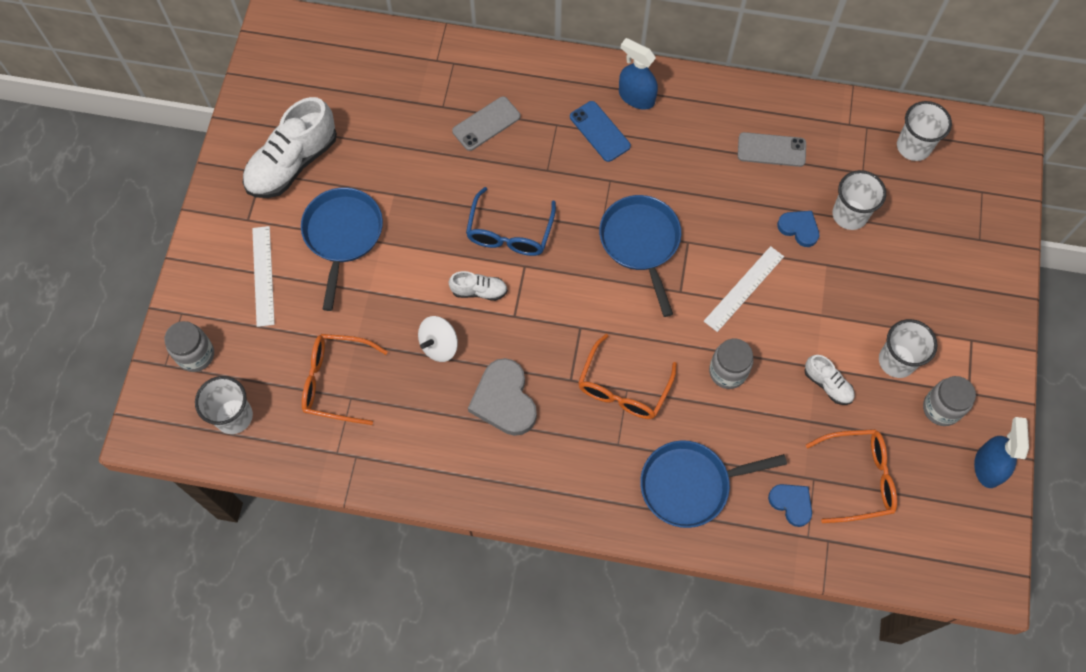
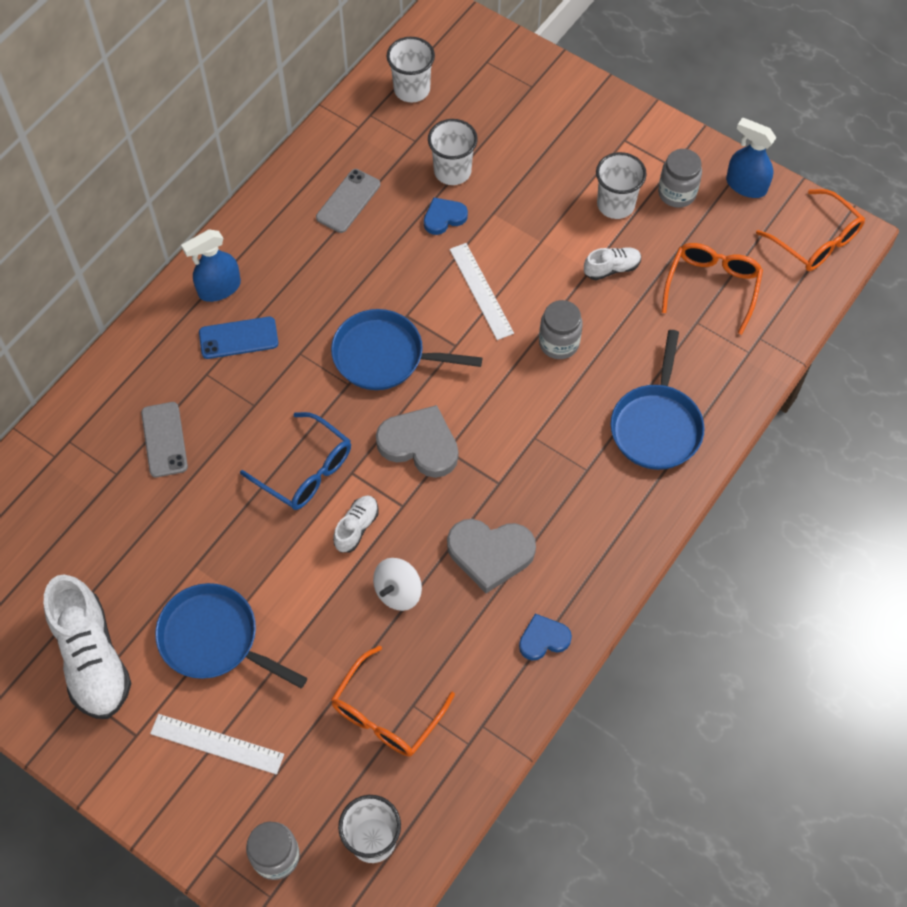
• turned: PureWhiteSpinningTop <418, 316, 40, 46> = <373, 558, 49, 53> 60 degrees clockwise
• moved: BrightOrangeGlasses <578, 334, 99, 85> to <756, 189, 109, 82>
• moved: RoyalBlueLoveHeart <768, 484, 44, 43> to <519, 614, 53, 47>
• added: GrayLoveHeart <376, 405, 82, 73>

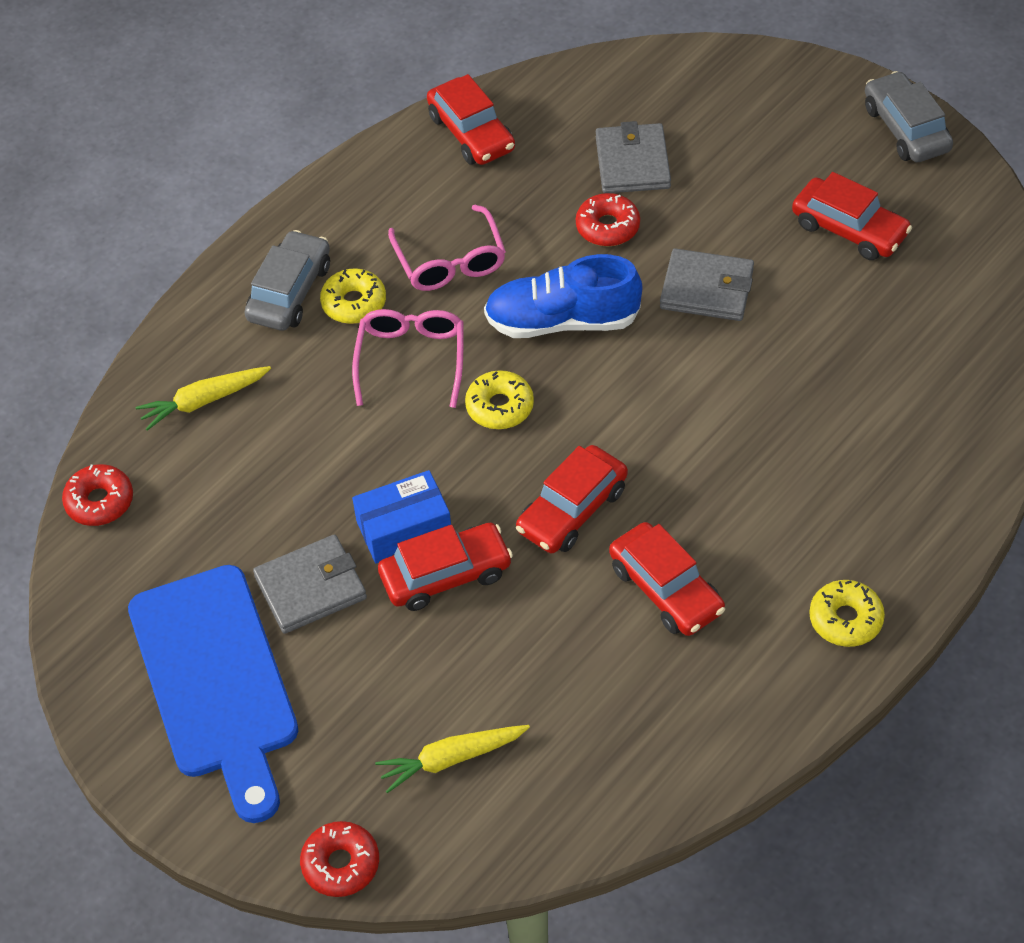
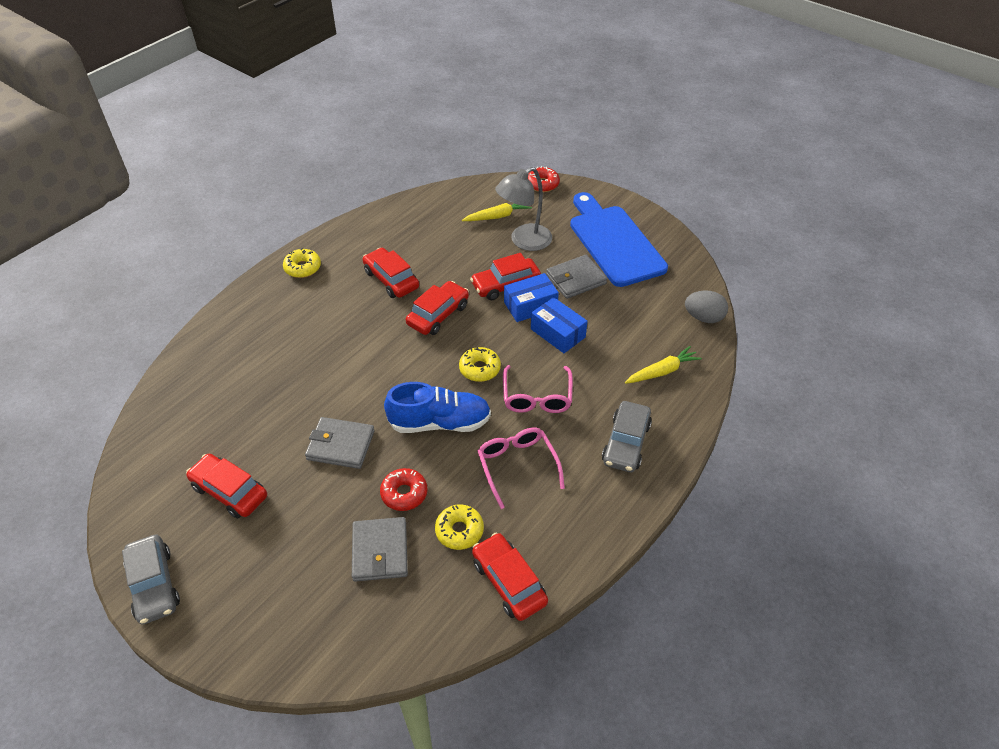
• moved: YellowGlazedDonut <320, 268, 66, 56> to <435, 504, 49, 46>
• replaced: CrimsonGlazedDonut <62, 464, 71, 62> to GrayToyEgg <685, 290, 43, 33>
• added: GrayLamp <495, 167, 57, 84>
• added: RoyalBlueBox <531, 297, 57, 56>

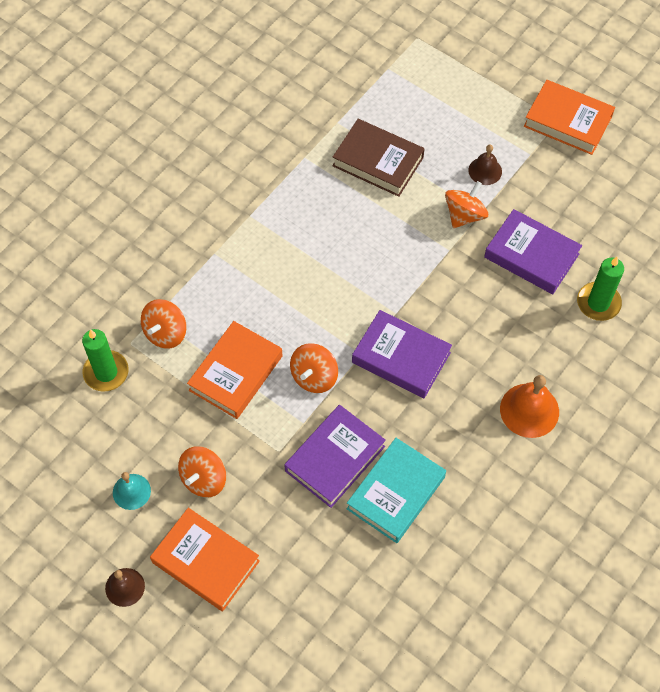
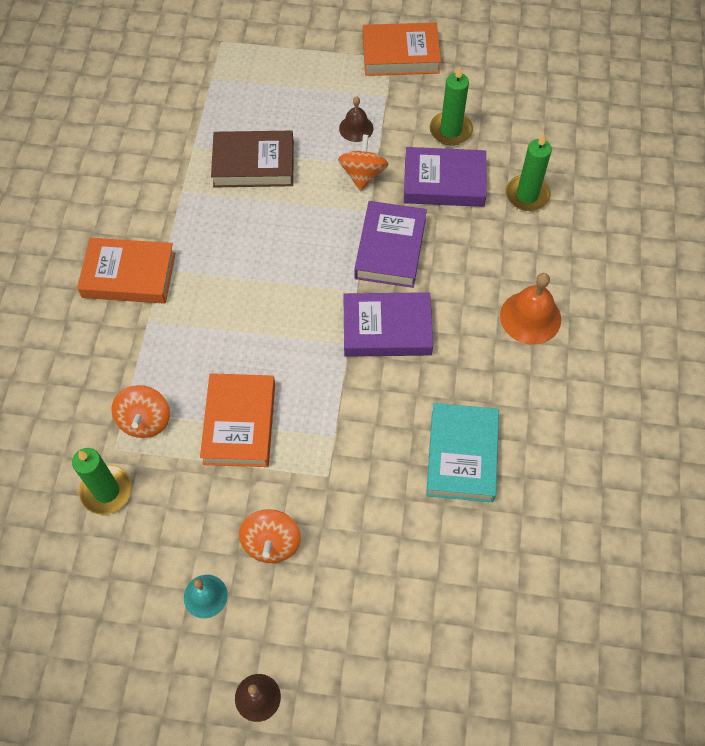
• removed: BrightOrangeSpinningTop <290, 343, 48, 50>
• moved: VioletHardcover <284, 405, 102, 103> to <354, 201, 73, 87>
• moved: BrightOrangeHardcover <150, 508, 110, 103> to <77, 238, 99, 66>
• added: GreenCandle <430, 66, 43, 80>

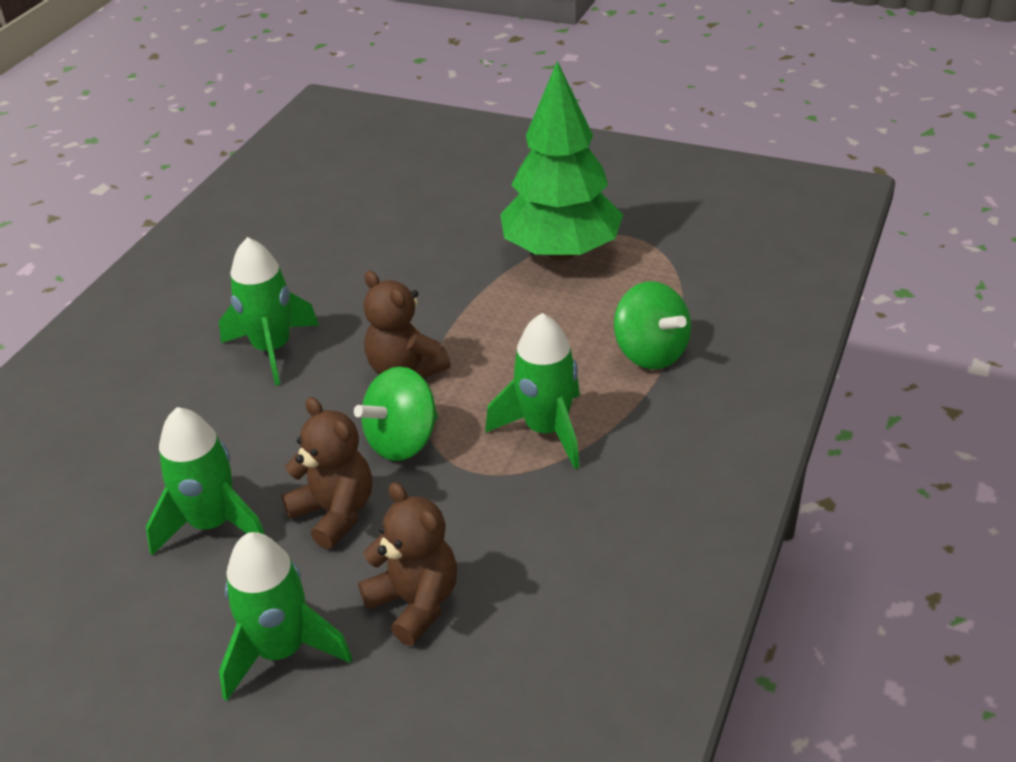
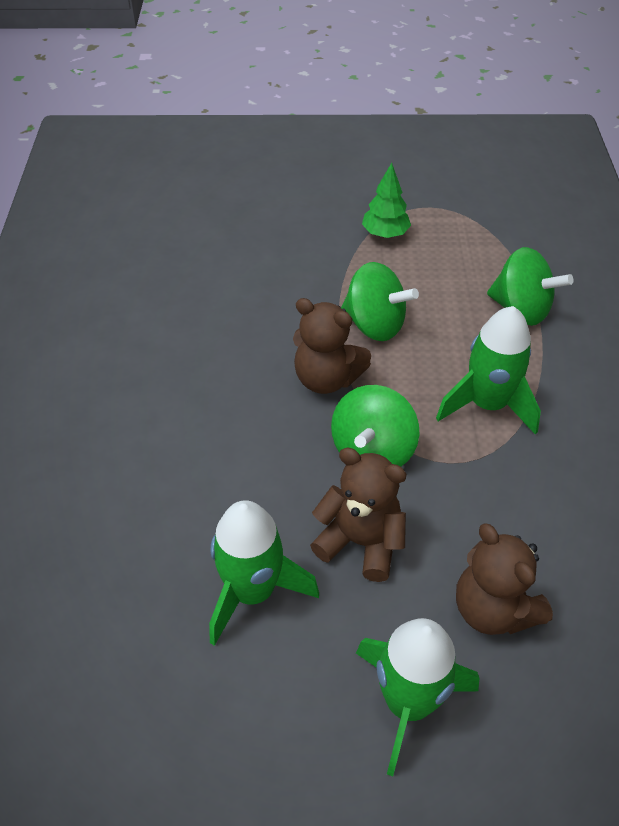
• resized: GreenTree <500, 61, 123, 200> = <362, 163, 49, 75> x0.45
• removed: GreenToyRocket <219, 237, 100, 149>
• turned: RussetStuffedBear <358, 482, 99, 163> = <456, 523, 97, 112> 150 degrees counterclockwise
• added: GreenSpinningTop <341, 262, 78, 79>

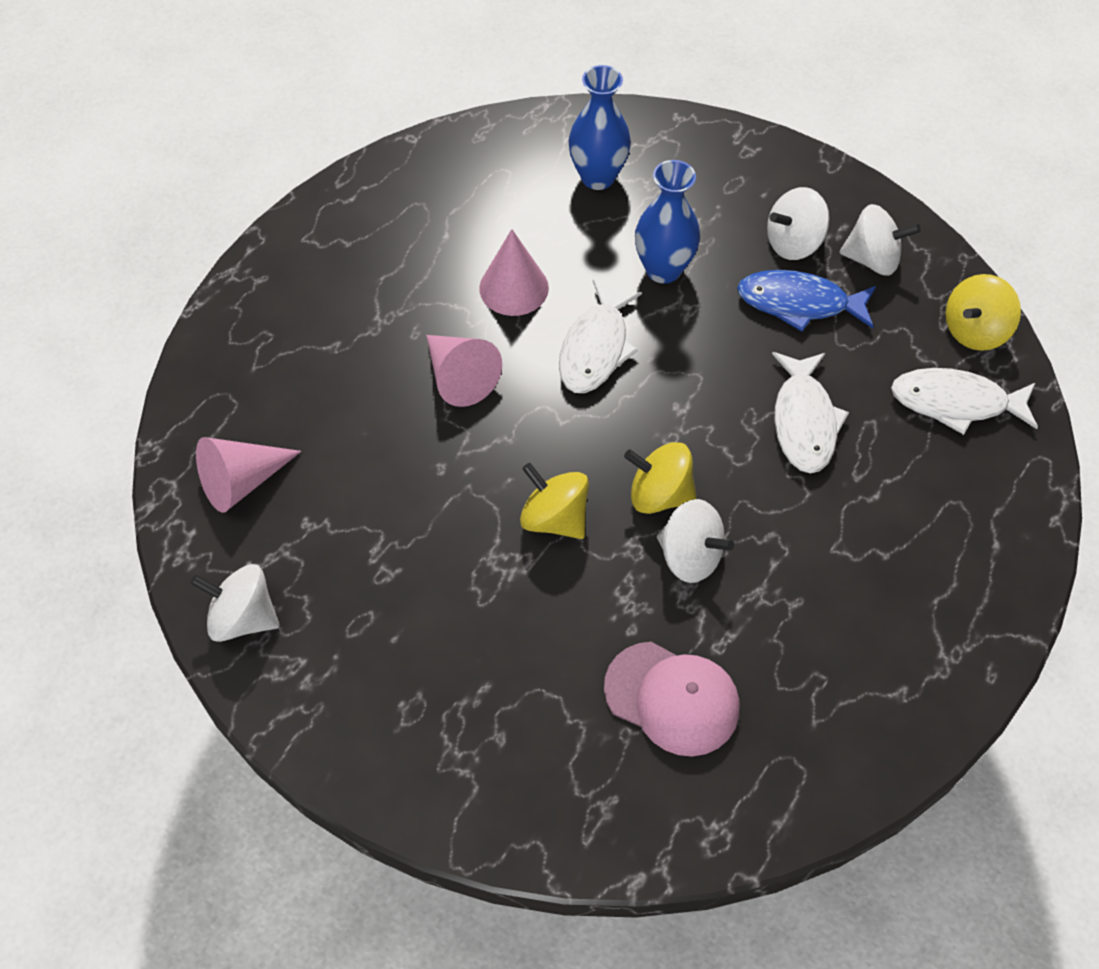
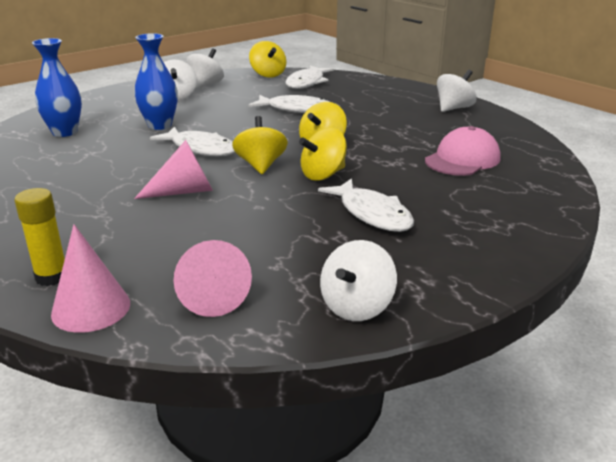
• moved: PinkSolidCone <479, 229, 70, 87> to <51, 224, 79, 109>
• removed: RoyalBlueFish <737, 270, 139, 62>
• moved: PureWhiteSpinningTop <657, 499, 77, 84> to <437, 70, 40, 42>
• added: YellowSpinningTop <232, 116, 56, 58>
• added: PureWhiteFish <318, 178, 96, 54>
• added: YellowGlue <14, 188, 51, 98>

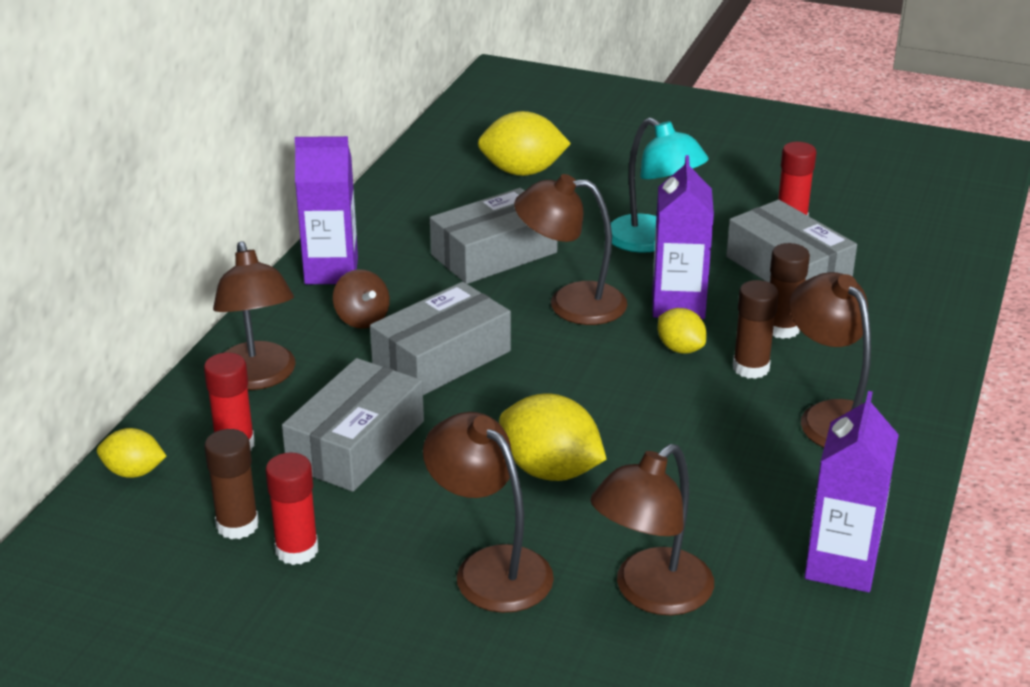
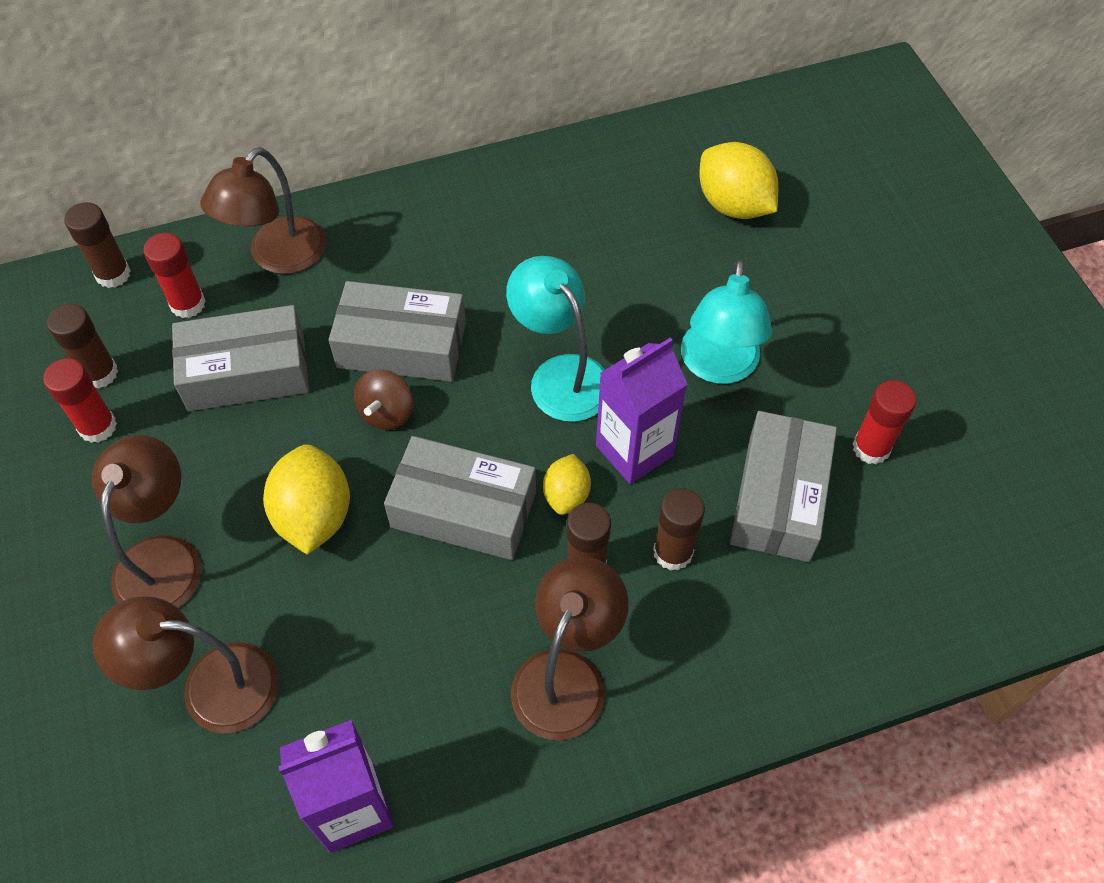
• removed: VioletMilkCarton <295, 136, 63, 148>
• recoloured: RussetLamp <514, 174, 113, 151> to AquaLamp <506, 256, 99, 166>
• moved: GrayBox <430, 188, 128, 96> to <384, 436, 152, 124>
• moved: RussetSpinningTop <333, 269, 57, 60> to <354, 369, 59, 61>
• replaced: YellowCitrusFruit <97, 428, 69, 50> to RussetGlue <64, 202, 67, 86>

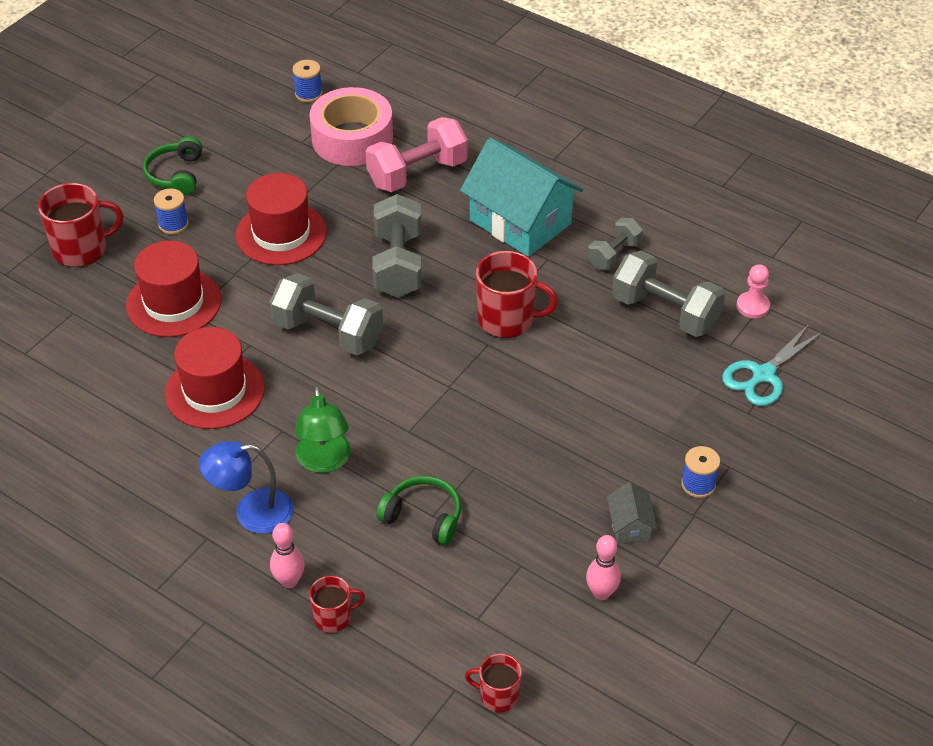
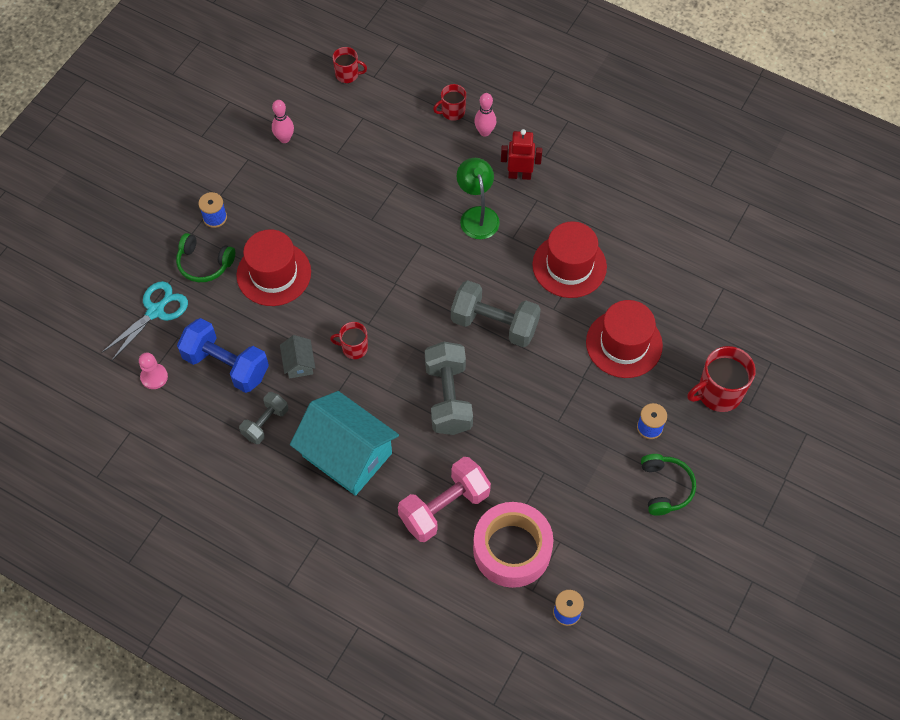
• moved: CrimsonHat <236, 173, 91, 92> to <236, 229, 75, 77>
• recoloured: GrayHandWeight <612, 250, 113, 87> to RoyalBlueHandWeight <177, 318, 92, 75>
• resized: CrimsonCoffeeMug <476, 251, 82, 87> = <330, 322, 38, 37> x0.58
• replaced: RoyalBlueLamp <199, 441, 95, 93> to CrimsonRobotFigure <501, 129, 41, 51>
• moved: GreenOverEarHeadphones <377, 476, 84, 69> to <176, 233, 59, 49>
• moved: GrayCottage <607, 482, 50, 62> to <280, 335, 35, 44>

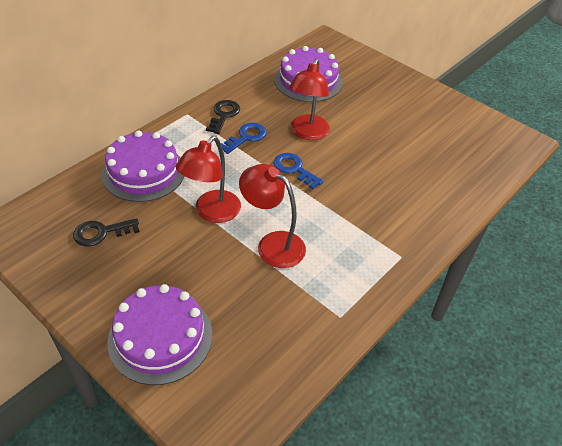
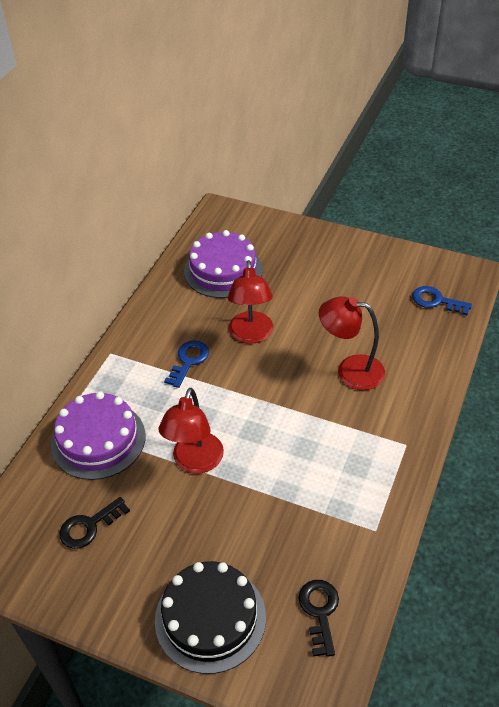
• moved: JetBlackKey <206, 100, 34, 34> to <299, 580, 40, 77>
• moved: RoyalBlueKey <273, 153, 50, 36> to <412, 286, 60, 29>
• moved: CrimsonLamp <239, 164, 67, 104> to <319, 296, 66, 94>
• recoloured: VioletGateau <107, 284, 105, 101> to JetBlackGateau <155, 561, 111, 113>

